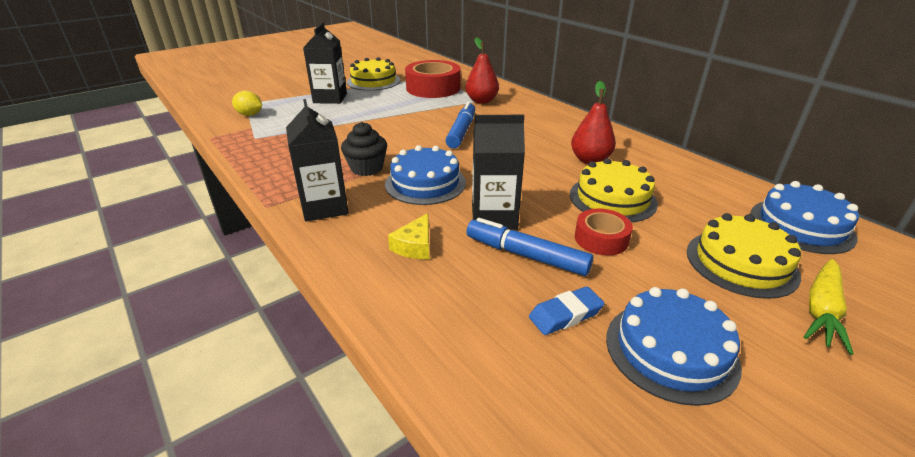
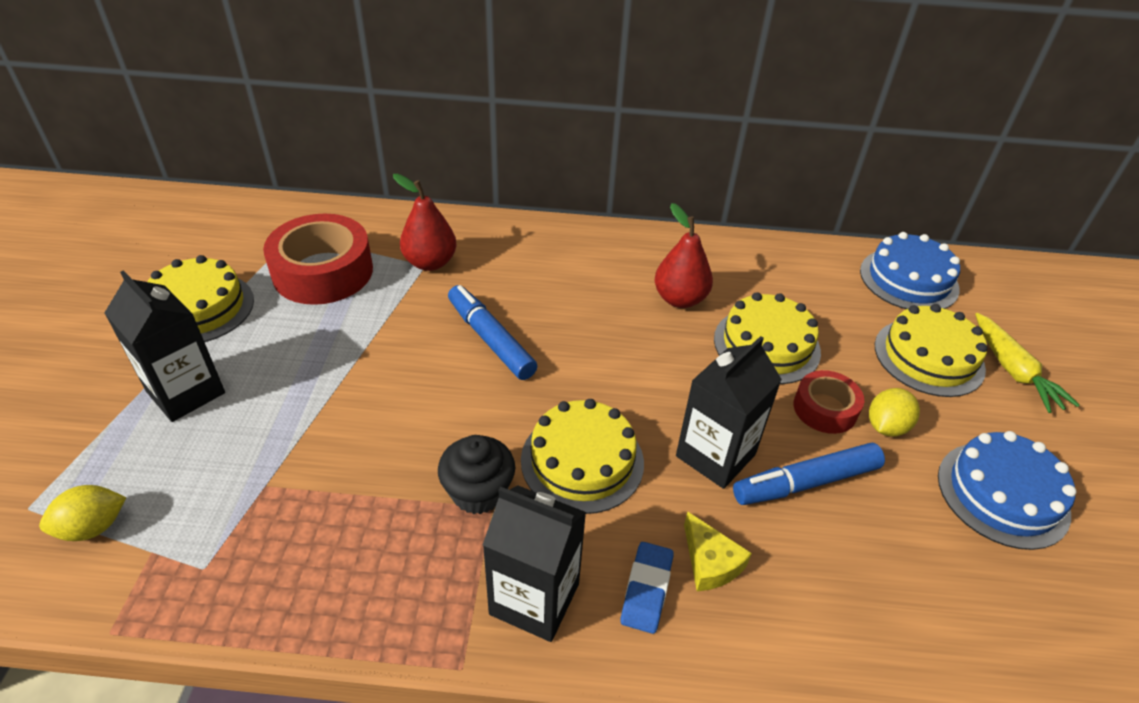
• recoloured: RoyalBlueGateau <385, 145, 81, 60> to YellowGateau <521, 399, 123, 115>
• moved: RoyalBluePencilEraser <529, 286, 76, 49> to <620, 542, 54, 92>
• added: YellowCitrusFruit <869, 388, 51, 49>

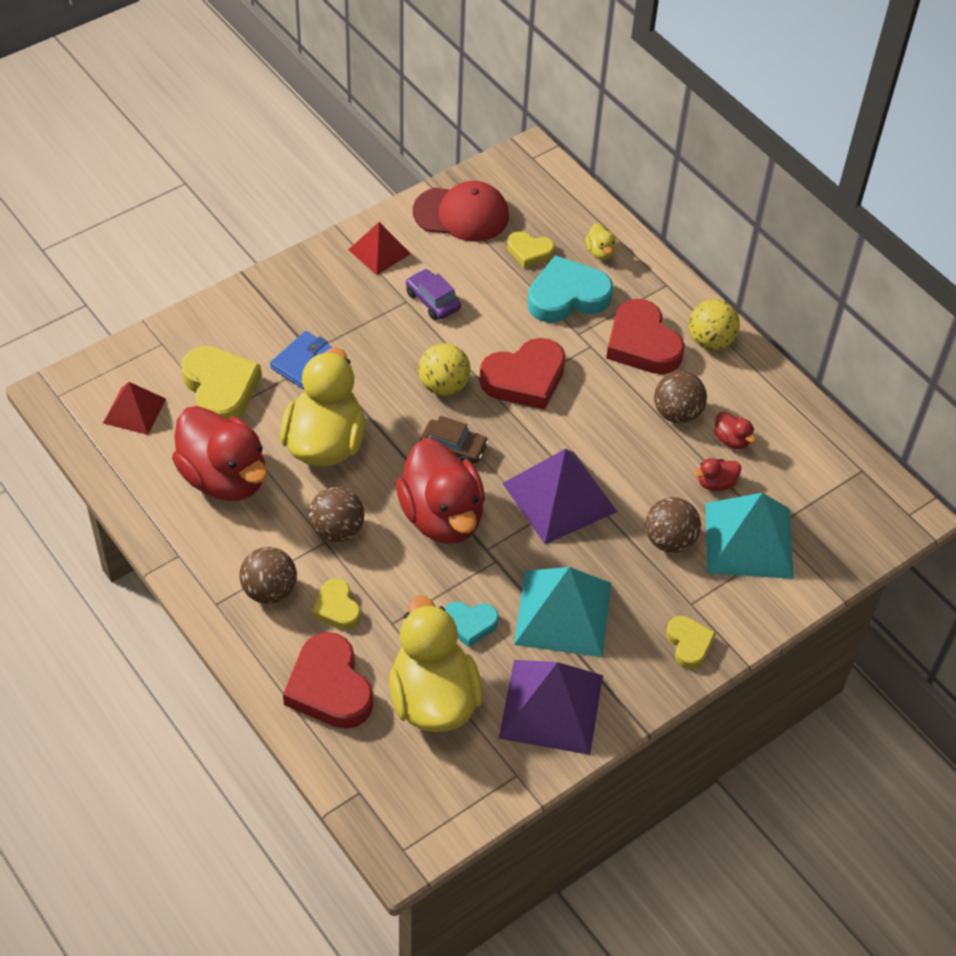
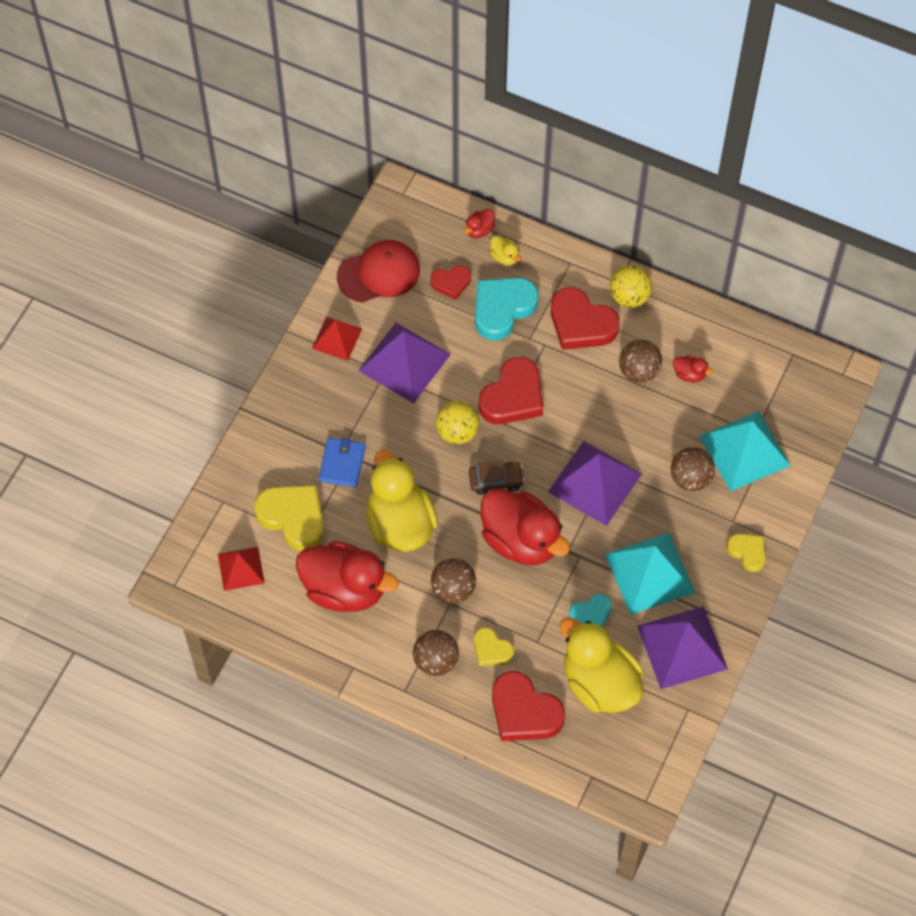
• recoloured: YellowLoveHeart <507, 232, 48, 36> to CrimsonLoveHeart <430, 265, 41, 35>
• replaced: VioletCar <406, 269, 55, 51> to VioletSolidPyramid <358, 323, 93, 81>
• moved: CrimsonRubberDuck <694, 458, 47, 33> to <464, 209, 31, 29>

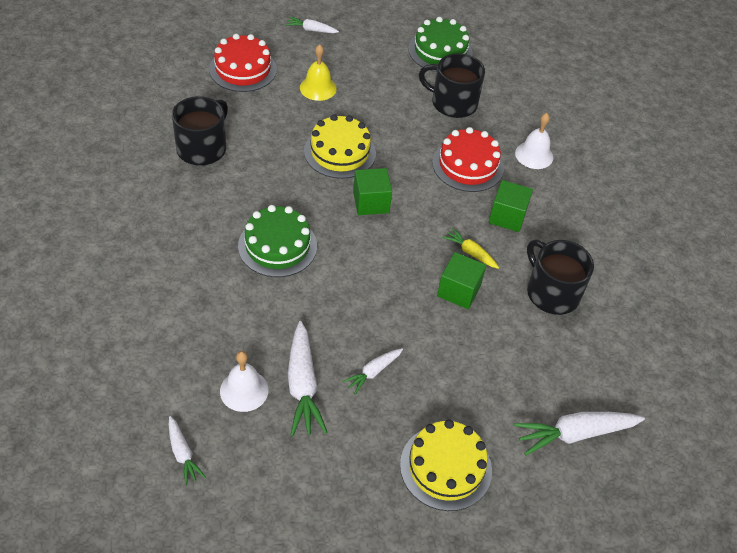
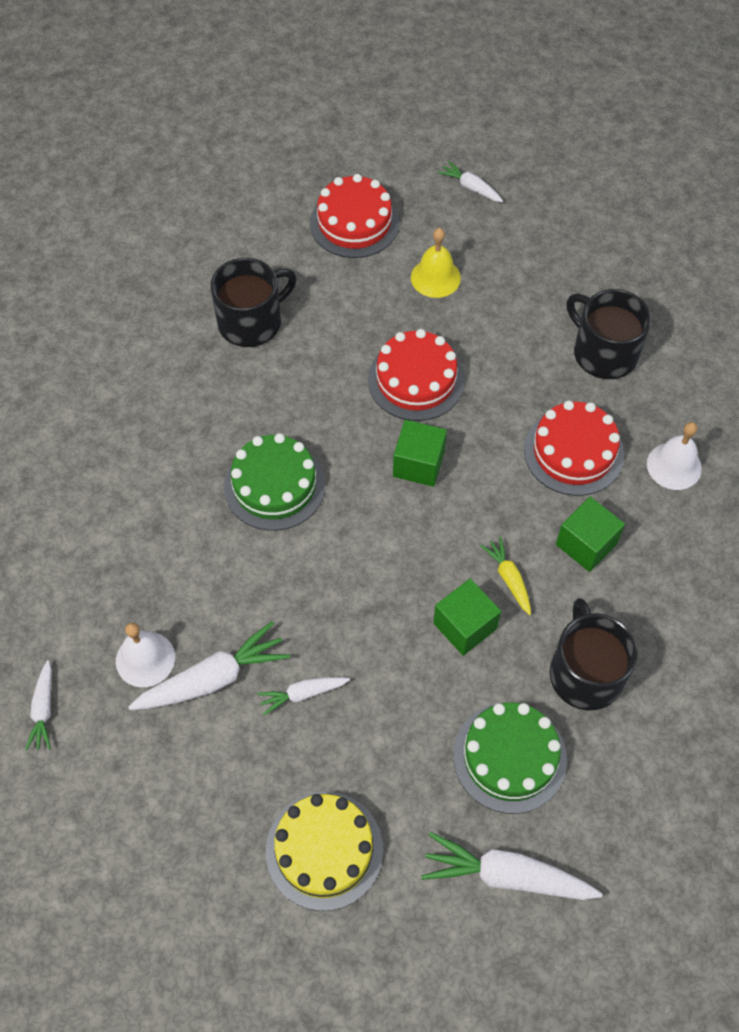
• moved: GreenGateau <408, 17, 65, 55> to <453, 702, 114, 112>
• recoloured: YellowGateau <304, 114, 72, 65> to CrimsonGateau <368, 329, 97, 92>
• turned: PureWhiteCarrot <288, 321, 40, 115> = <128, 621, 162, 89> 135 degrees counterclockwise

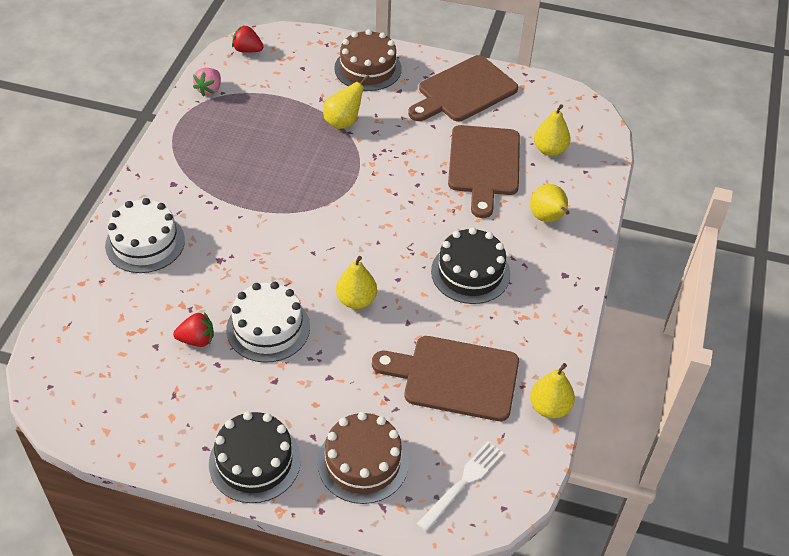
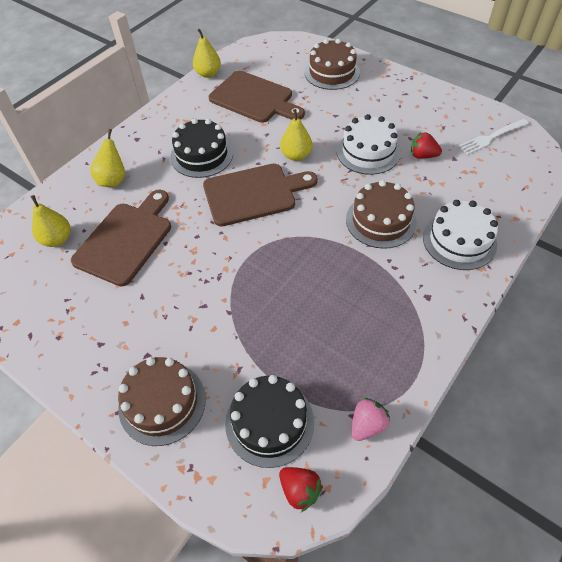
• moved: RussetChoppingBoard <408, 55, 110, 66> to <203, 164, 115, 63>
• removed: YellowPearFruit <323, 74, 47, 55>
• moved: JetBlackGateau <209, 411, 92, 92> to <225, 375, 89, 93>
• moved: PureWhiteFork <417, 441, 87, 91> to <458, 119, 71, 36>
• added: RussetGateau <346, 180, 71, 69>

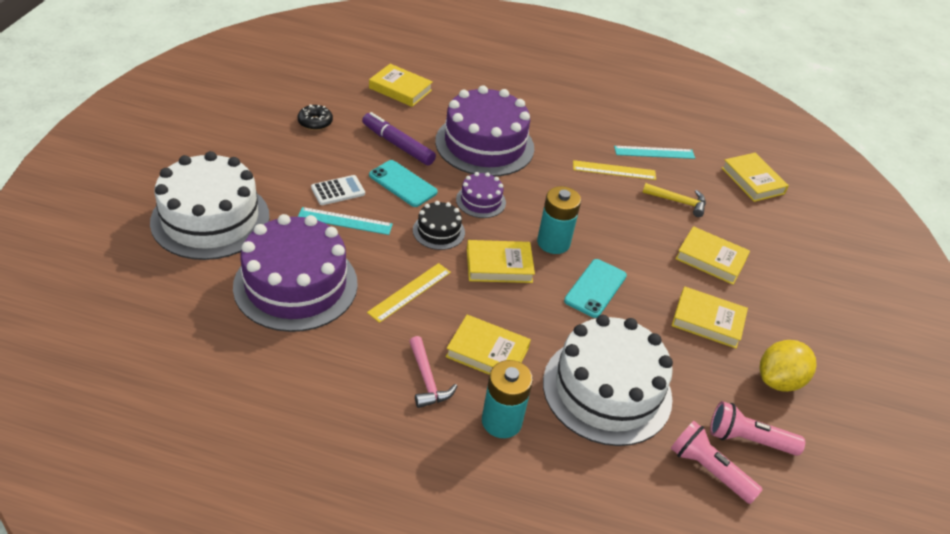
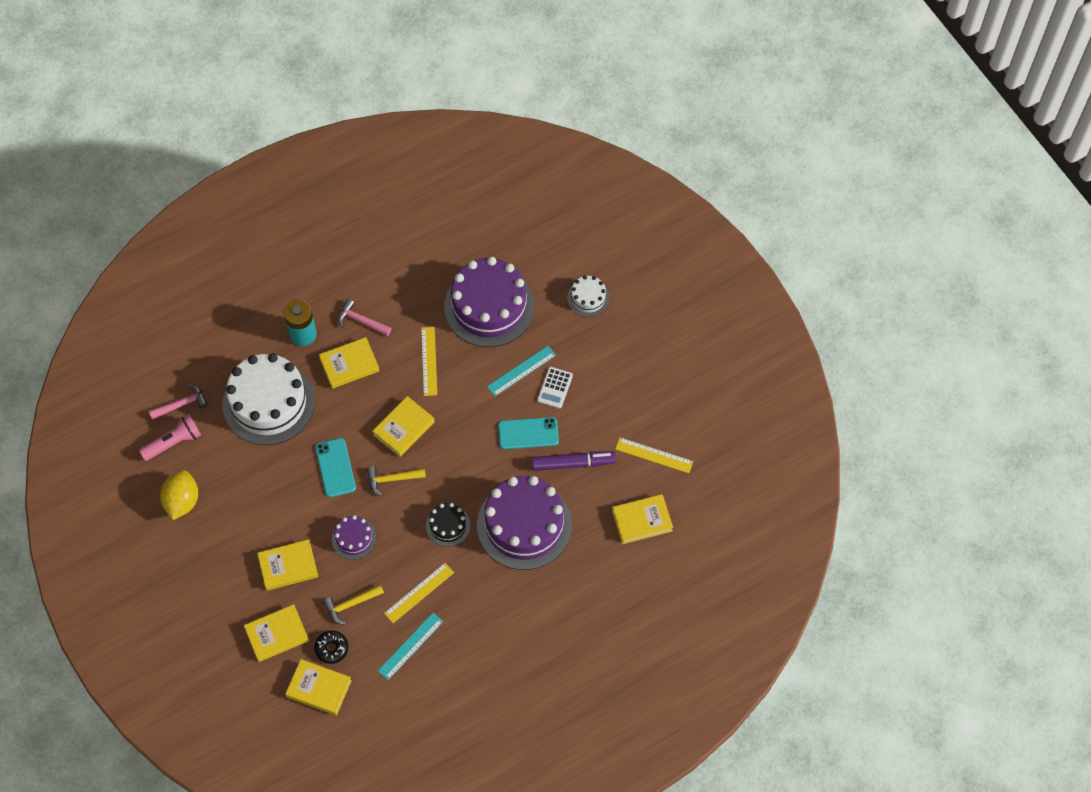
• moved: JetBlackGlazedDonut <298, 104, 35, 26> to <314, 630, 34, 34>
• resized: PureWhiteGateau <150, 151, 120, 109> = <567, 275, 42, 42> x0.47
• moved: VioletGateau <456, 172, 50, 46> to <332, 515, 44, 45>
• replaced: AquaAaBattery <537, 186, 44, 68> to YellowCarpenter'sHammer <367, 467, 59, 29>
• moved: JetBlackGateau <413, 201, 52, 49> to <426, 503, 44, 44>
• moved: YellowHardcover <671, 286, 77, 63> to <244, 604, 65, 58>
• replaced: PinkTorch <671, 421, 92, 83> to PinkCarpenter'sHammer <149, 383, 59, 37>
• added: YellowRuler <615, 438, 78, 35>

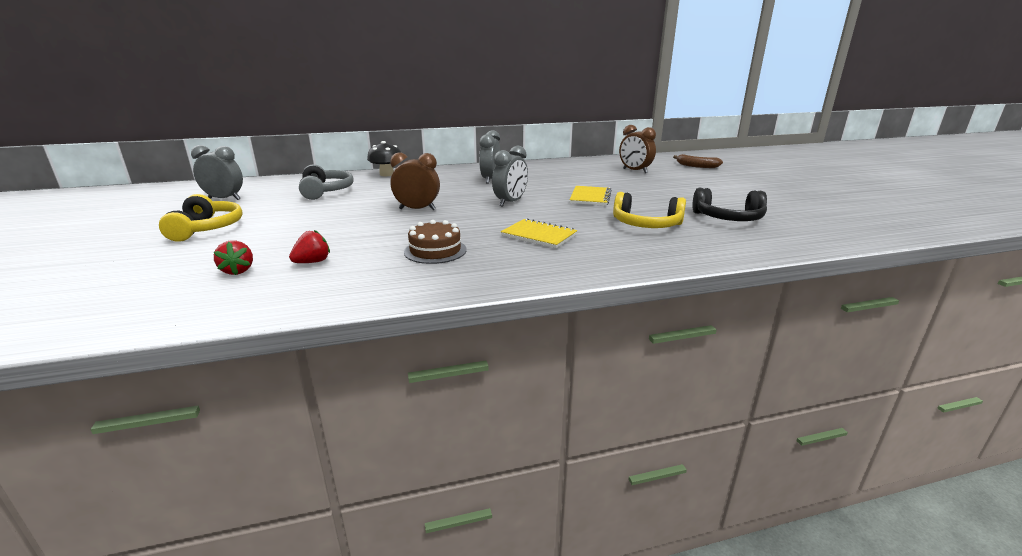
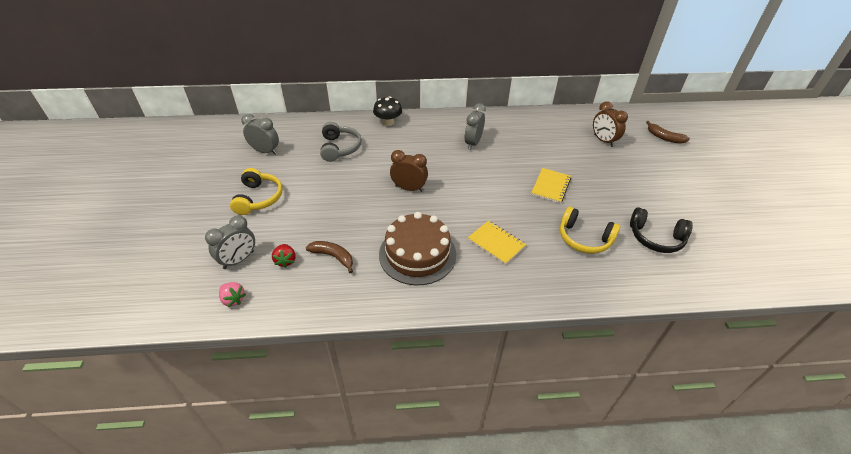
• moved: GrayBedsideClock <492, 146, 36, 61> to <205, 215, 50, 54>
• resized: RussetGateau <404, 220, 63, 44> = <379, 212, 77, 73> x1.73
• replaced: CrimsonToyStrawberry <289, 230, 41, 33> to RussetBananaFruit <306, 241, 47, 32>
• added: PinkToyStrawberry <219, 282, 27, 25>

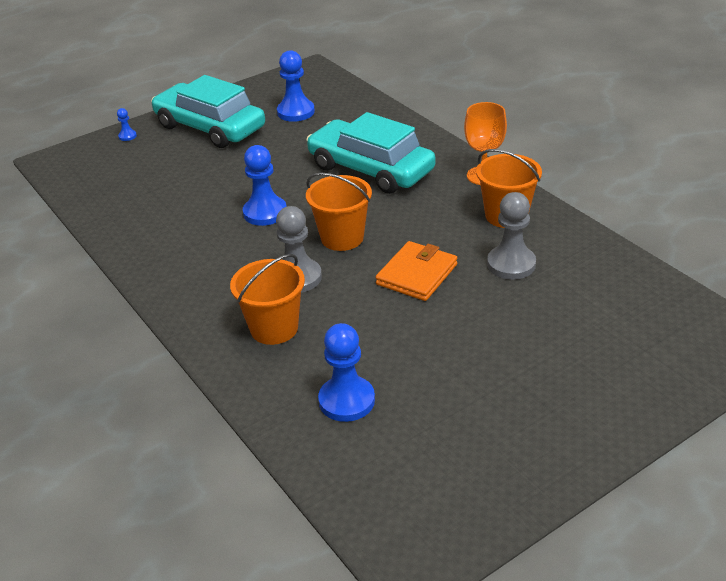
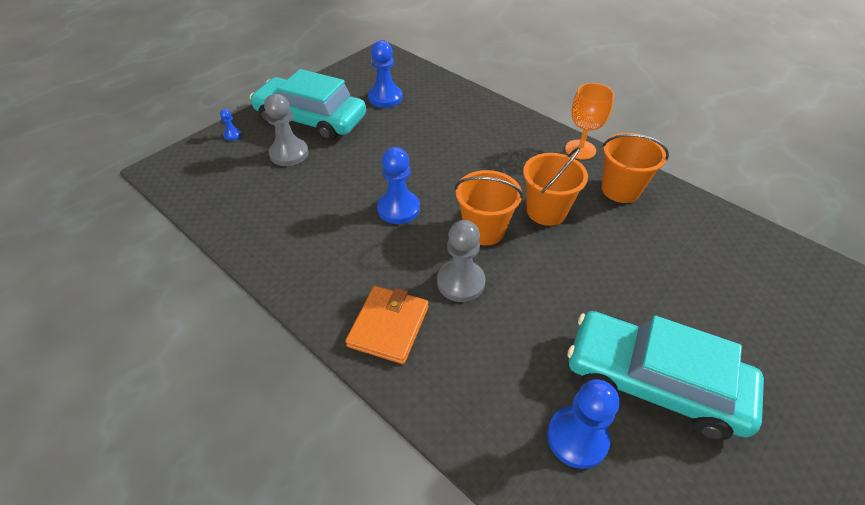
• moved: AquaCar <306, 112, 130, 82> to <567, 311, 197, 129>
• moved: GrayPawn <487, 192, 49, 88> to <264, 94, 45, 72>
• moved: BrightOrangeBillfold <376, 241, 81, 60> to <345, 286, 84, 78>
• moved: BrightOrangePail <230, 254, 75, 91> to <523, 147, 65, 79>

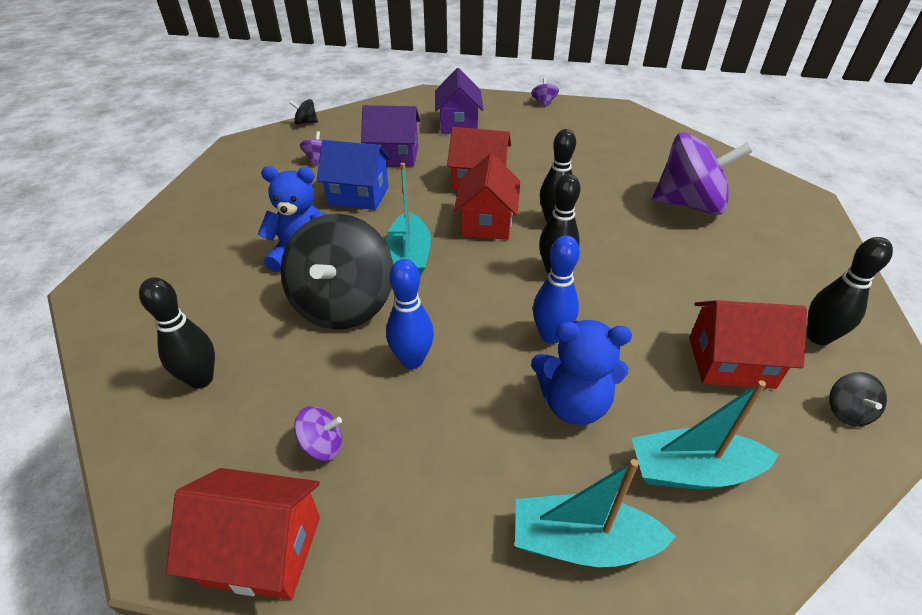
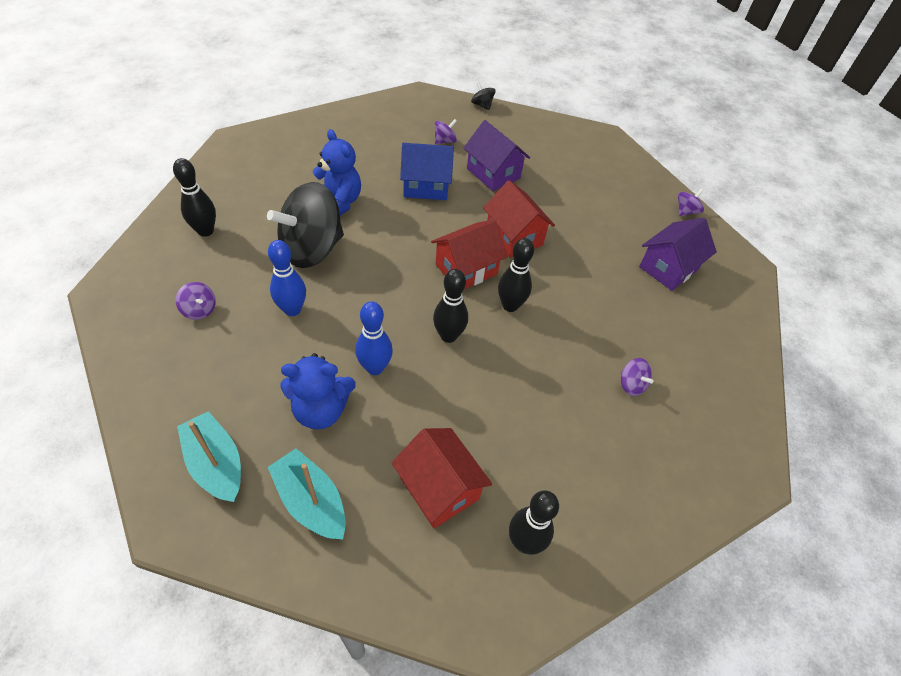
• moved: VioletCottage <435, 68, 49, 66> to <639, 218, 78, 73>
• resized: VioletSpinningTop <652, 132, 100, 83> = <621, 358, 33, 38> x0.41
• turned: RoyalBlueCottage <317, 140, 74, 70> = <400, 143, 54, 57> 60 degrees counterclockwise
• removed: AquaSailboat <386, 163, 45, 113>
• turned: RoyalBlueStuffedBear <531, 320, 101, 105> = <280, 353, 76, 77> 60 degrees counterclockwise
• removed: JetBlackSpinningTop <829, 372, 58, 55>
• removed: CrimsonCottage <166, 468, 154, 132>

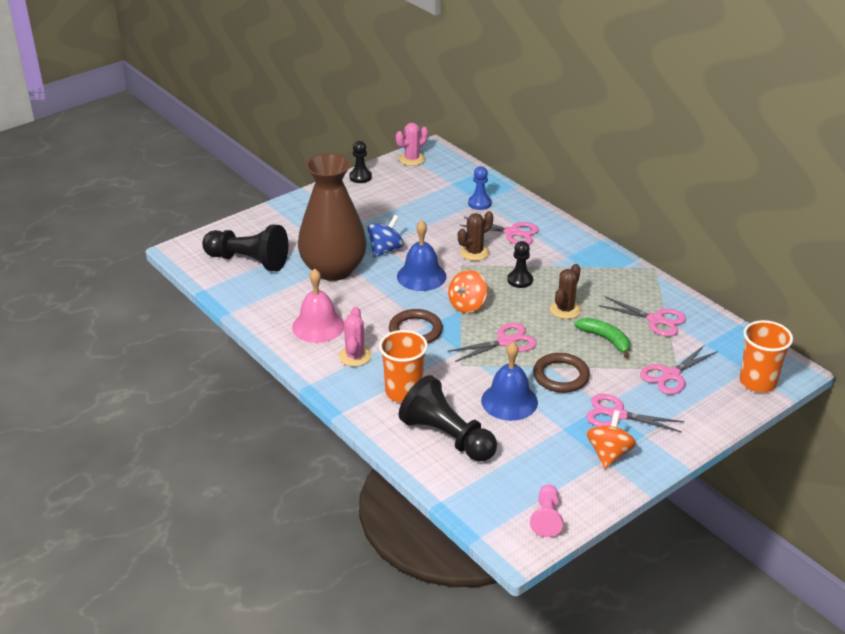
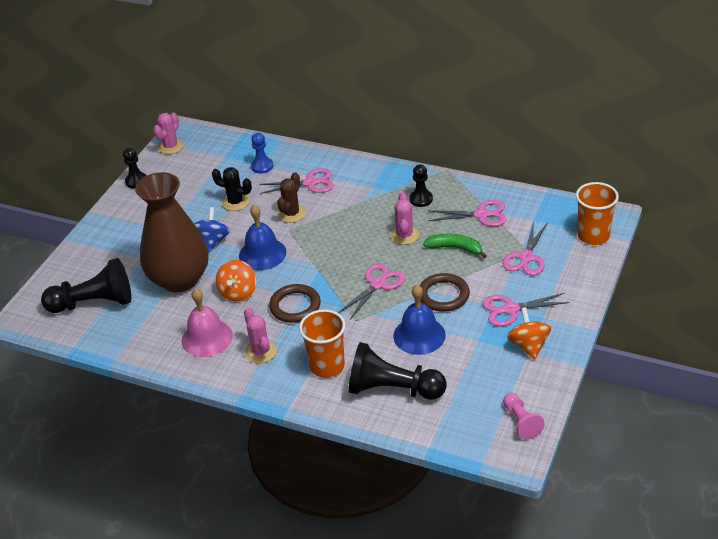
• moved: JetBlackPawn <507, 241, 26, 47> to <409, 164, 24, 43>
• recoloured: RussetPricklyPlant <550, 264, 31, 55> to PinkPricklyPlant <390, 192, 29, 53>
• moved: BrightOrangeSpinningTop <448, 270, 39, 43> to <216, 260, 40, 41>
• added: JetBlackPricklyPlant <212, 167, 40, 44>

